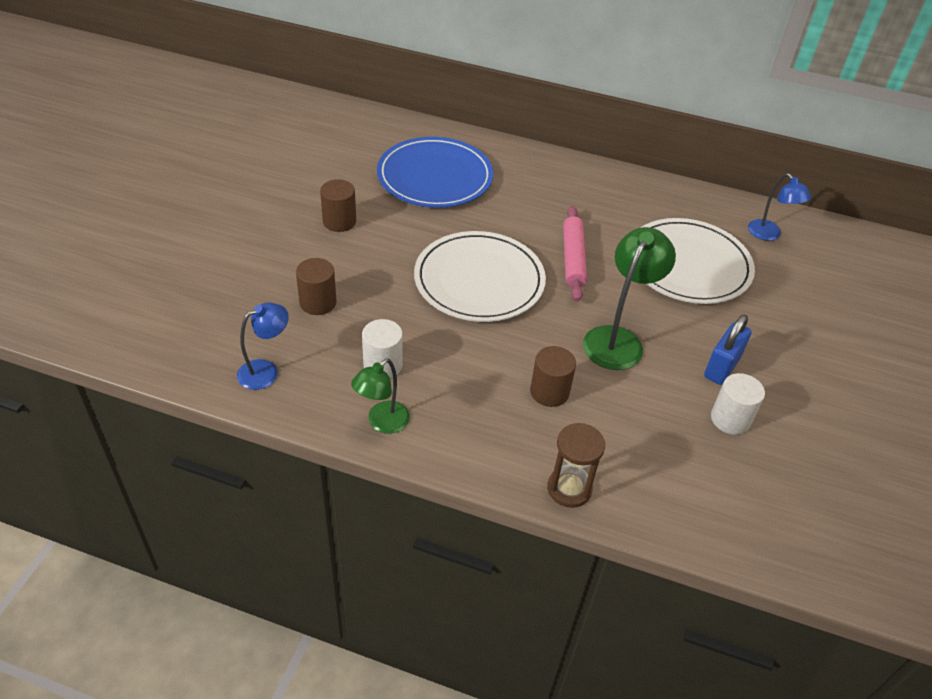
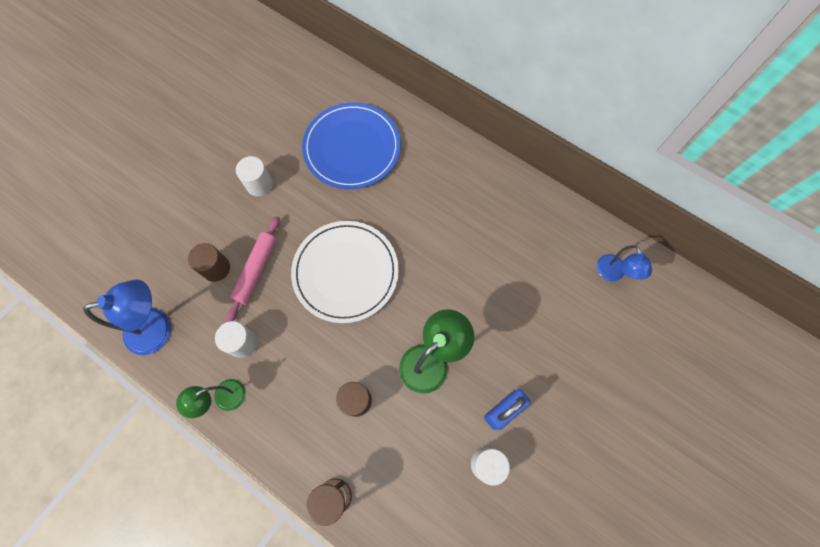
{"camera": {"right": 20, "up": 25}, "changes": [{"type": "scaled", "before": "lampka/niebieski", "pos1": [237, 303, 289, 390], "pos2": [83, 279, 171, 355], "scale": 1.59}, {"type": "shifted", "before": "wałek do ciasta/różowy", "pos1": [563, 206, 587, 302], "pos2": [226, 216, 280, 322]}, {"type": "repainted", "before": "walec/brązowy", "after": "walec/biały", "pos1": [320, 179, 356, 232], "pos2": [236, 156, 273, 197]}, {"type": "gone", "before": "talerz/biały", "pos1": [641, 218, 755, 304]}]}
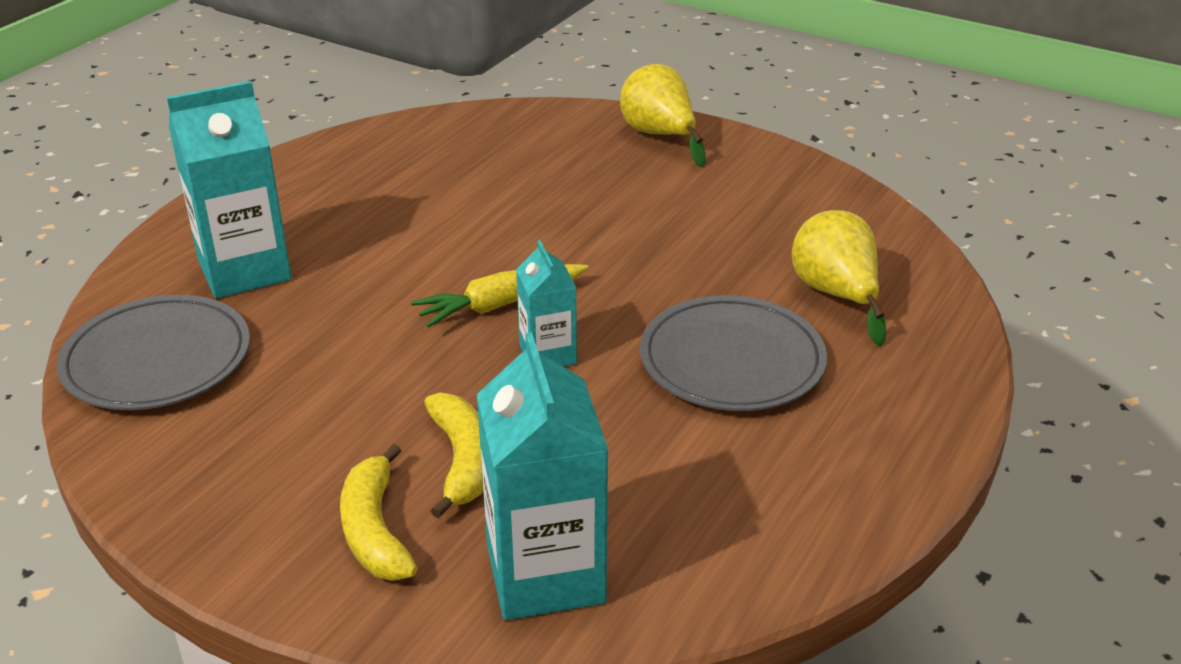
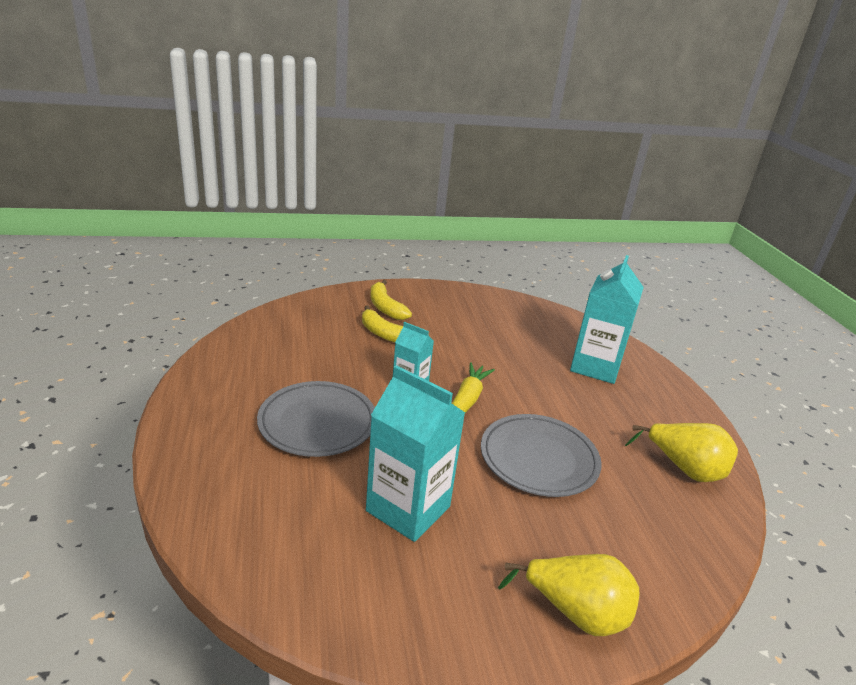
{"camera": {"right": 135, "up": -5}, "changes": [{"type": "shifted", "before": "karton mleka/turkusowy", "pos1": [476, 332, 609, 620], "pos2": [366, 365, 465, 542]}, {"type": "rotated", "before": "banan/żółty", "pos1": [340, 444, 417, 581], "pos2": [370, 280, 412, 320], "turn": -150}, {"type": "shifted", "before": "talerz/szary", "pos1": [56, 295, 250, 410], "pos2": [481, 414, 602, 497]}, {"type": "shifted", "before": "gruszka/żółty", "pos1": [792, 210, 886, 346], "pos2": [625, 423, 738, 482]}]}
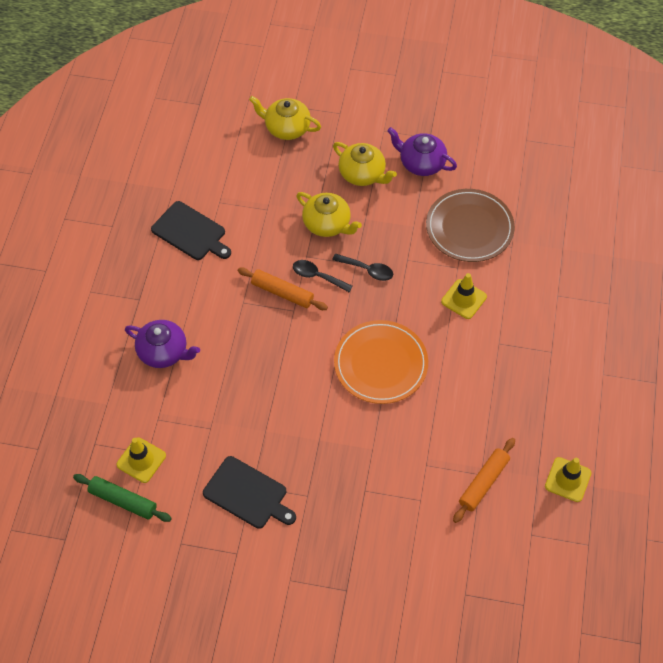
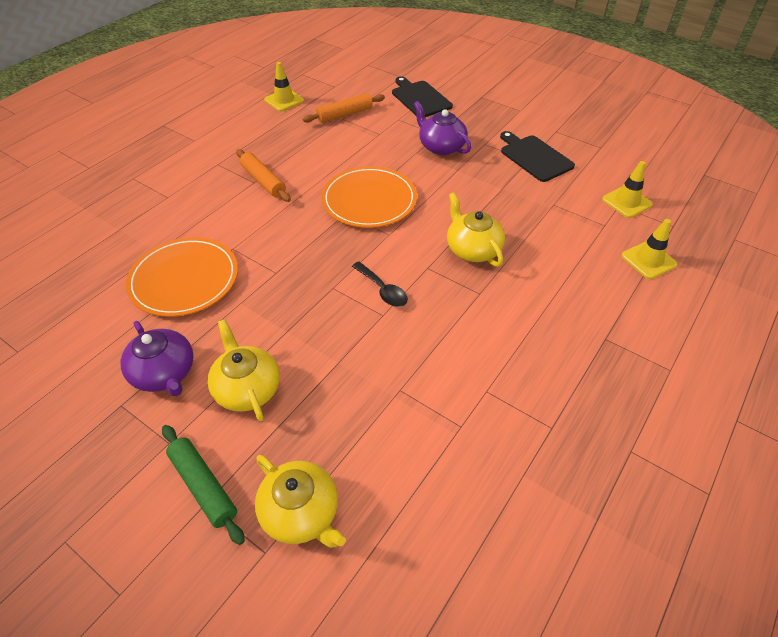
{"camera": {"right": -155, "up": -10}, "changes": [{"type": "repainted", "before": "talerz/brązowy", "after": "talerz/pomarańczowy", "pos1": [426, 189, 515, 262], "pos2": [126, 237, 238, 317]}, {"type": "shifted", "before": "wałek do ciasta/zielony", "pos1": [73, 474, 172, 522], "pos2": [162, 425, 245, 545]}, {"type": "shifted", "before": "wałek do ciasta/pomarańczowy", "pos1": [238, 267, 328, 310], "pos2": [236, 149, 291, 202]}, {"type": "shifted", "before": "deska do krojenia/czarny", "pos1": [151, 201, 231, 260], "pos2": [392, 77, 453, 117]}, {"type": "shifted", "before": "imbryk/fioletowy", "pos1": [125, 320, 200, 368], "pos2": [414, 101, 471, 155]}, {"type": "shifted", "before": "imbryk/żółty", "pos1": [296, 192, 362, 237], "pos2": [447, 192, 505, 267]}, {"type": "shifted", "before": "pachołek/żółty", "pos1": [441, 273, 487, 319], "pos2": [621, 219, 677, 279]}, {"type": "gone", "before": "łyżka/czarny", "pos1": [332, 254, 393, 281]}]}
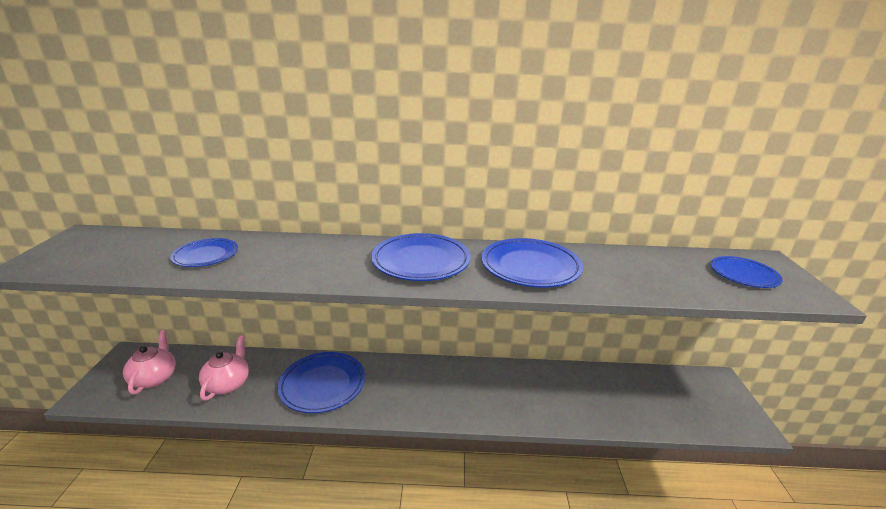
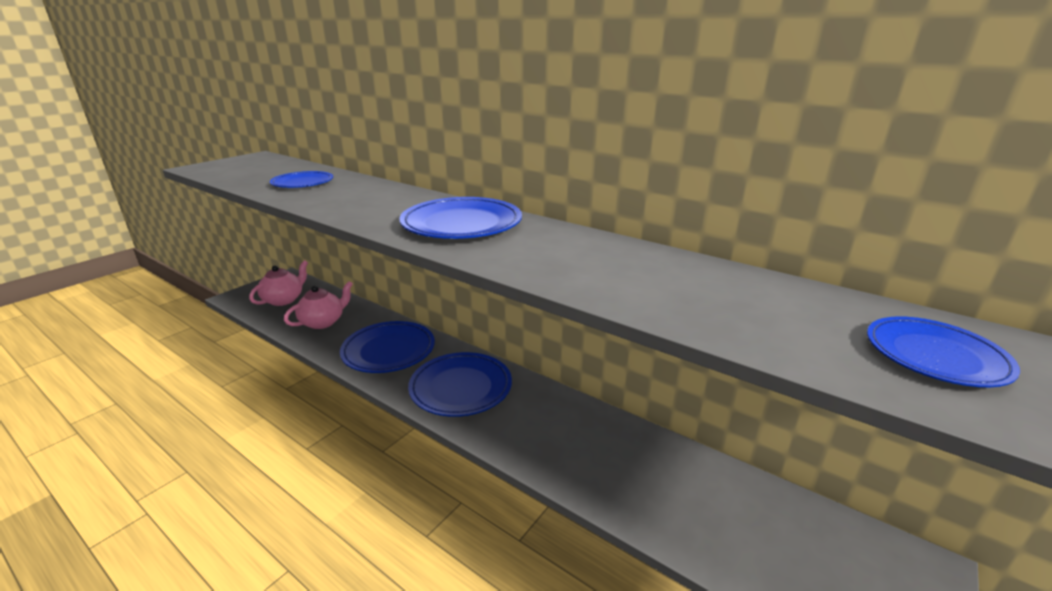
{"camera": {"right": 35, "up": 0}, "changes": [{"type": "shifted", "before": "talerz/niebieski", "pos1": [481, 238, 583, 288], "pos2": [408, 352, 512, 417]}]}
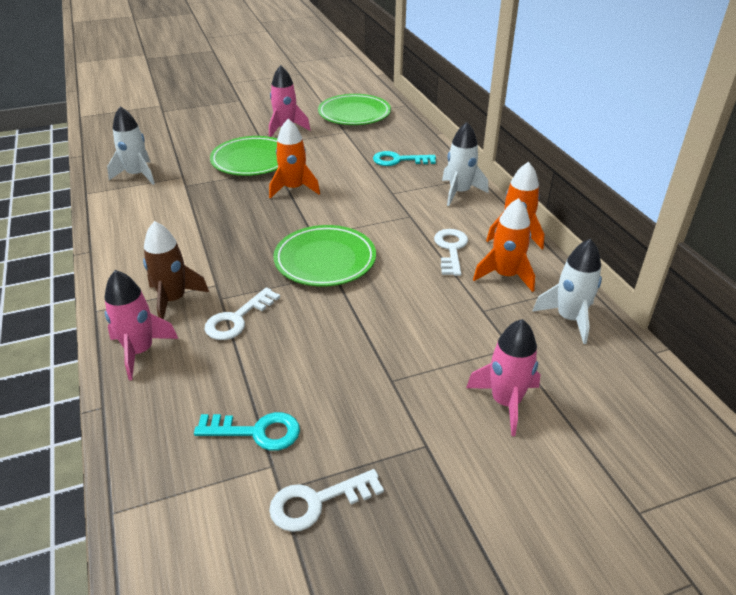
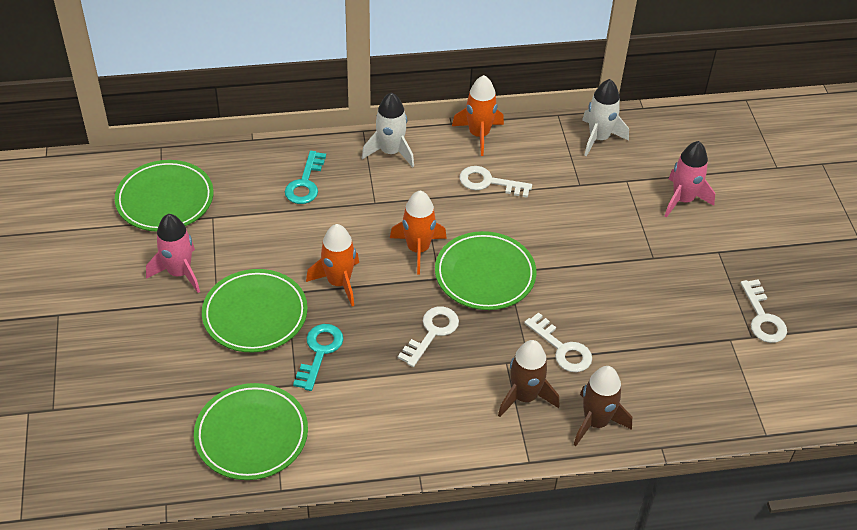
{"camera": {"right": -80, "up": 10}, "changes": [{"type": "swapped", "before": "rakieta/biały", "after": "talerz/zielony", "pos1": [107, 106, 155, 185], "pos2": [194, 383, 308, 480]}, {"type": "shifted", "before": "klucz/turkusowy", "pos1": [194, 412, 300, 451], "pos2": [293, 324, 344, 391]}, {"type": "shifted", "before": "rakieta/pomarańczowy", "pos1": [473, 198, 535, 292], "pos2": [390, 190, 447, 274]}, {"type": "new", "after": "klucz/biały", "pos2": [398, 307, 459, 367]}, {"type": "repainted", "before": "rakieta/różowy", "after": "rakieta/brązowy", "pos1": [104, 270, 178, 380], "pos2": [574, 366, 632, 446]}]}
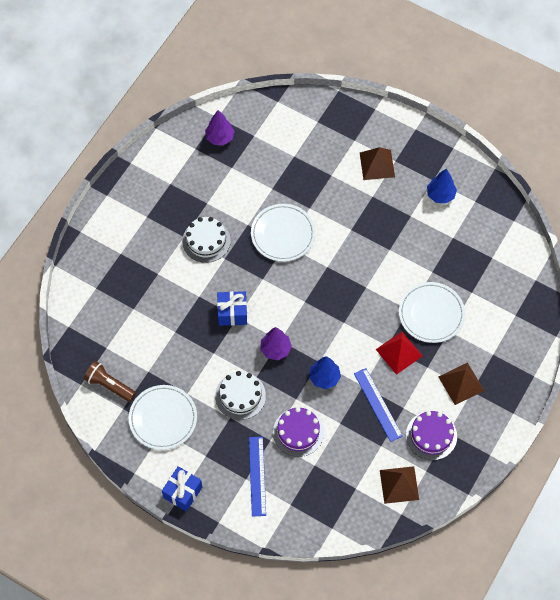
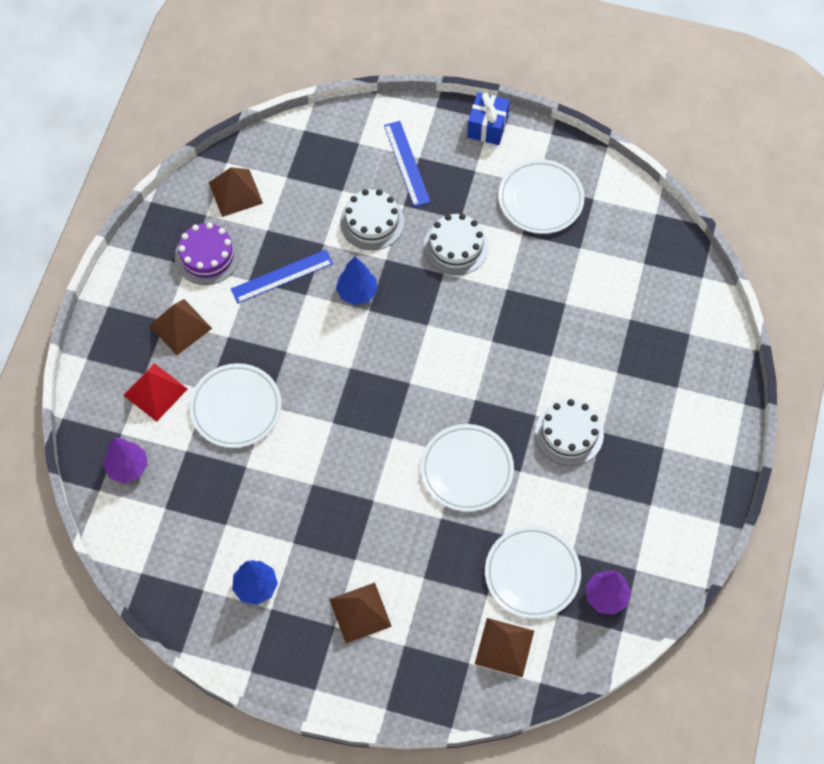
{"camera": {"right": 165, "up": 0}, "changes": [{"type": "shifted", "before": "drzewko/fioletowy", "pos1": [260, 327, 292, 360], "pos2": [103, 437, 148, 483]}, {"type": "shifted", "before": "piramida/czerwony", "pos1": [376, 332, 423, 375], "pos2": [123, 363, 188, 422]}, {"type": "rotated", "before": "linijka/niebieski", "pos1": [354, 368, 403, 442], "pos2": [231, 250, 333, 303], "turn": -75}, {"type": "repainted", "before": "tort/fioletowy", "after": "tort/biały", "pos1": [273, 407, 324, 457], "pos2": [340, 189, 404, 250]}, {"type": "new", "after": "piramida/brązowy", "pos2": [475, 618, 534, 677]}, {"type": "new", "after": "talerz/biały", "pos2": [485, 526, 581, 619]}, {"type": "gone", "before": "latarka/brązowy", "pos1": [84, 361, 136, 402]}, {"type": "gone", "before": "prezent/niebieski", "pos1": [217, 291, 247, 326]}]}
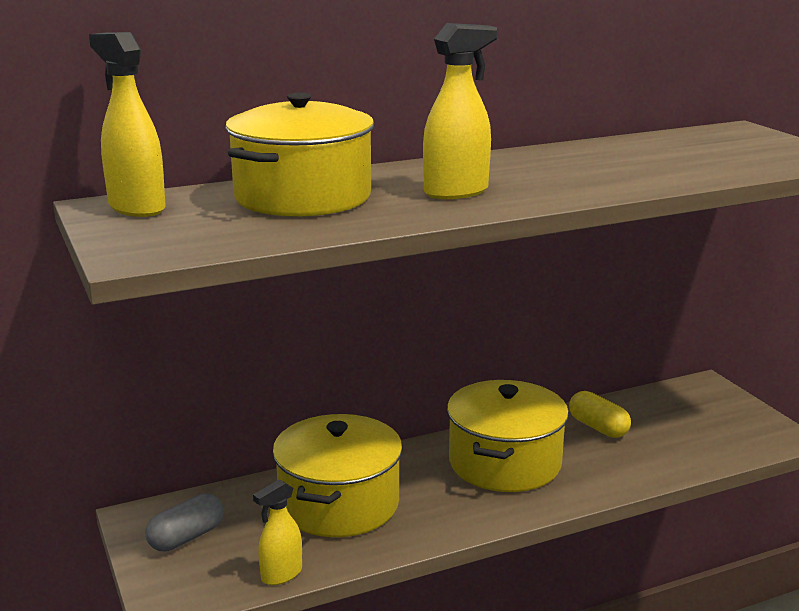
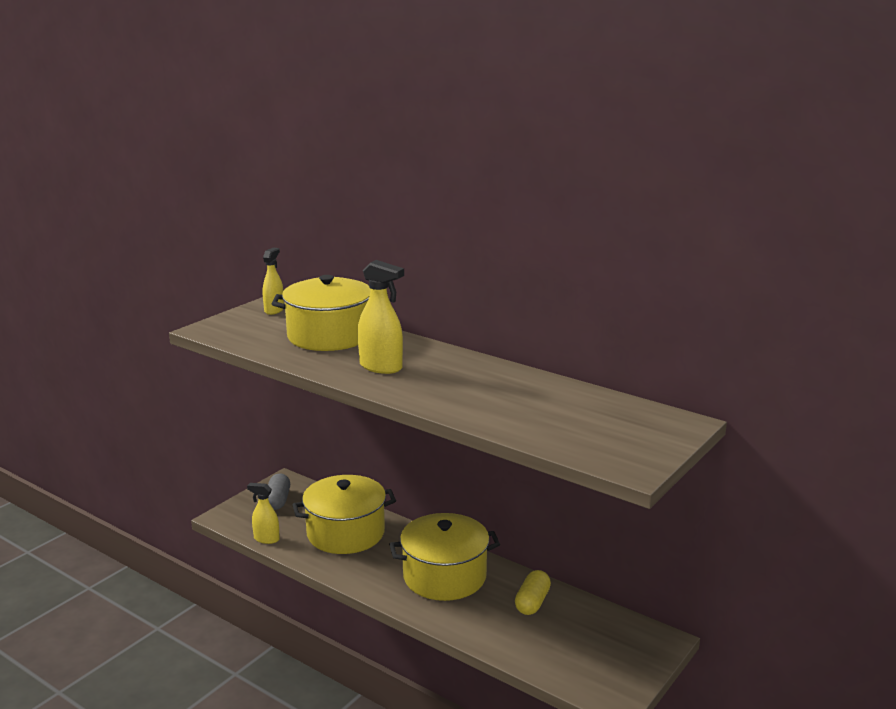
{"camera": {"right": 60, "up": 0}, "changes": [{"type": "scaled", "before": "spryskiwacz/żółty", "pos1": [89, 32, 166, 217], "pos2": [263, 248, 284, 315], "scale": 0.66}, {"type": "rotated", "before": "kapsułka/szary", "pos1": [145, 494, 224, 551], "pos2": [268, 473, 290, 510], "turn": 75}]}
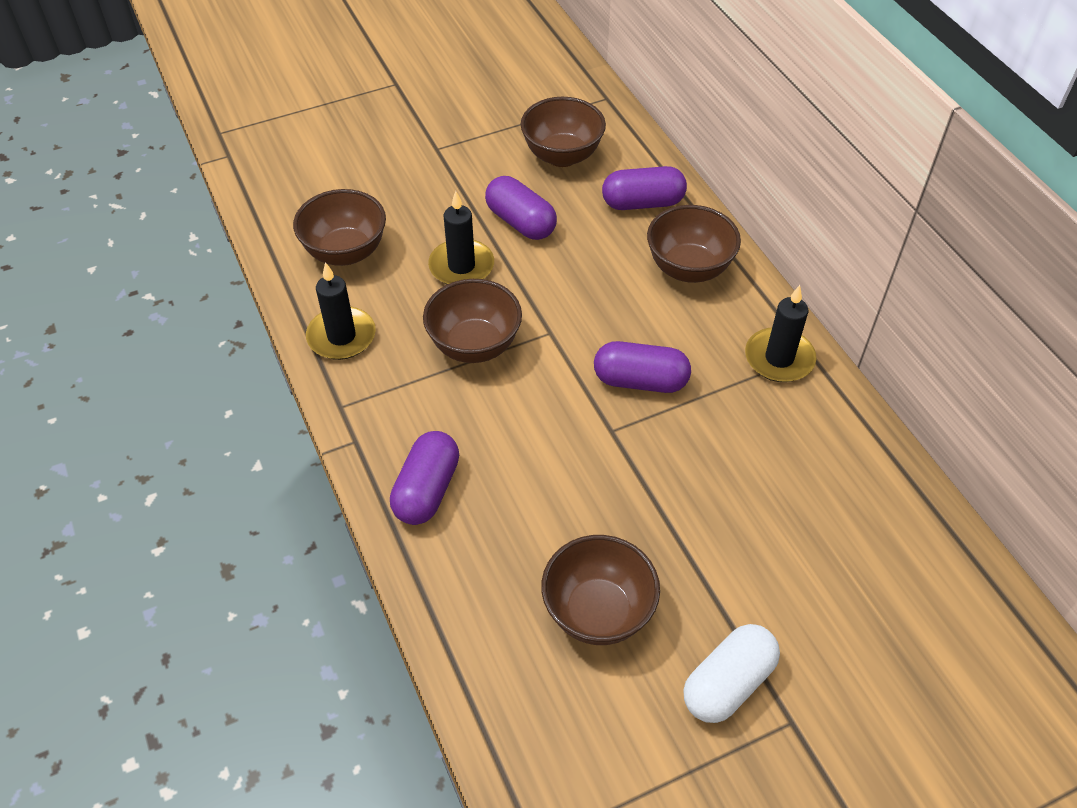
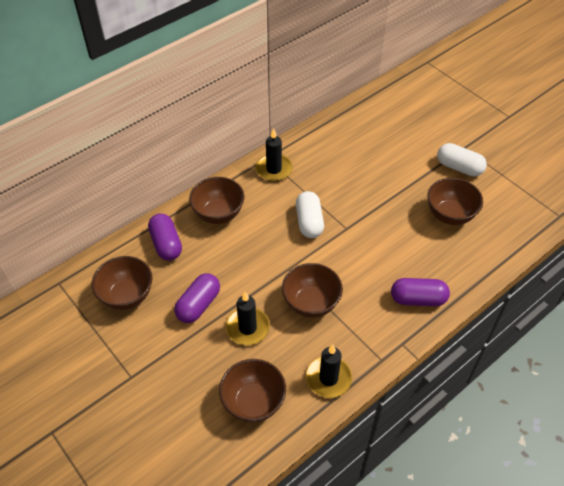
{"camera": {"right": -105, "up": 0}, "changes": [{"type": "repainted", "before": "kapsułka/fioletowy", "after": "kapsułka/biały", "pos1": [594, 341, 691, 393], "pos2": [296, 191, 324, 238]}]}
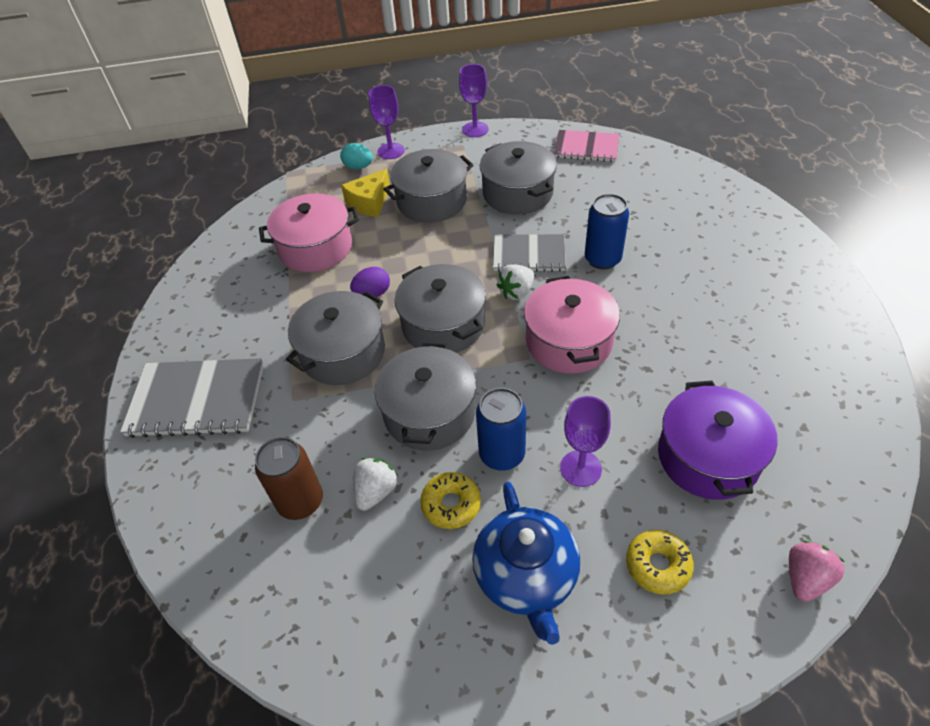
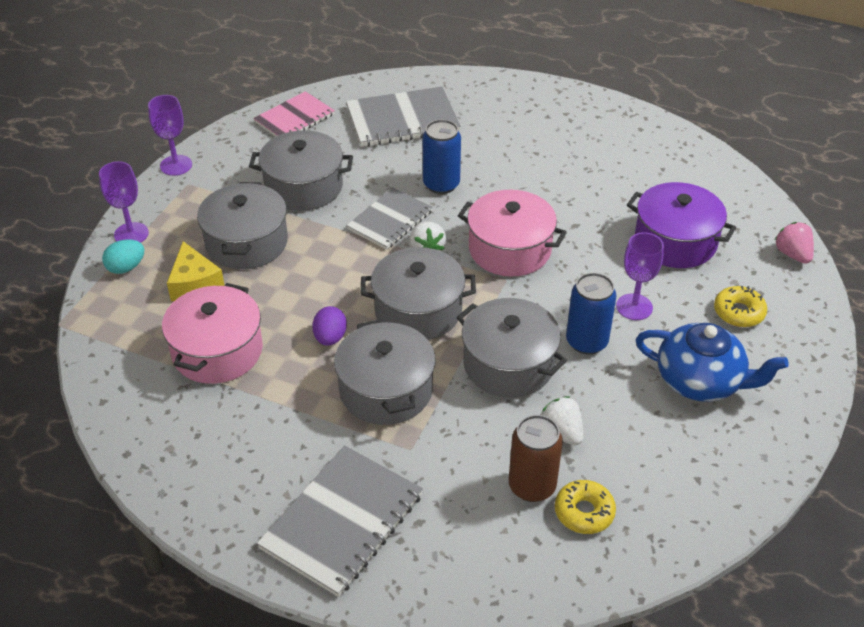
{"camera": {"right": -60, "up": -5}, "changes": [{"type": "new", "after": "zeszyt/szary", "pos2": [346, 87, 461, 147]}, {"type": "shifted", "before": "donut/żółty", "pos1": [420, 472, 481, 529], "pos2": [555, 480, 616, 534]}]}
